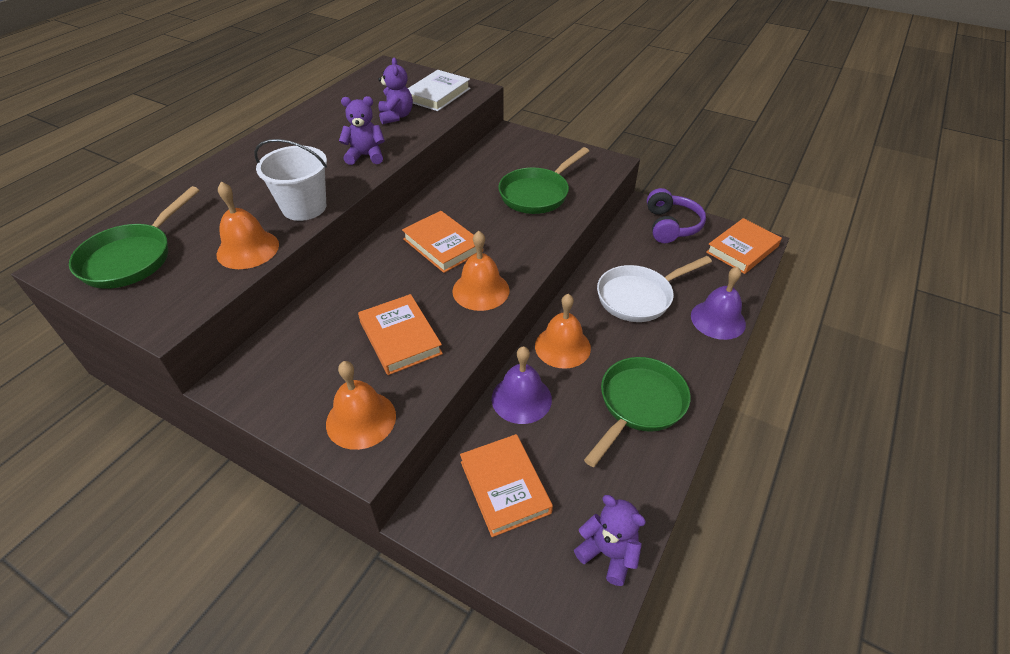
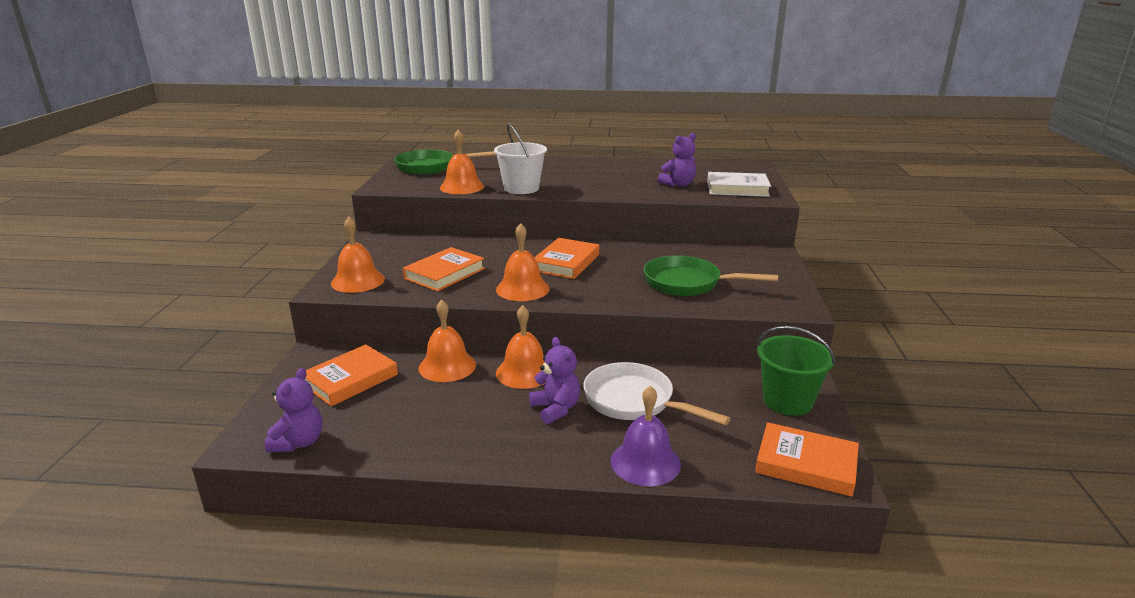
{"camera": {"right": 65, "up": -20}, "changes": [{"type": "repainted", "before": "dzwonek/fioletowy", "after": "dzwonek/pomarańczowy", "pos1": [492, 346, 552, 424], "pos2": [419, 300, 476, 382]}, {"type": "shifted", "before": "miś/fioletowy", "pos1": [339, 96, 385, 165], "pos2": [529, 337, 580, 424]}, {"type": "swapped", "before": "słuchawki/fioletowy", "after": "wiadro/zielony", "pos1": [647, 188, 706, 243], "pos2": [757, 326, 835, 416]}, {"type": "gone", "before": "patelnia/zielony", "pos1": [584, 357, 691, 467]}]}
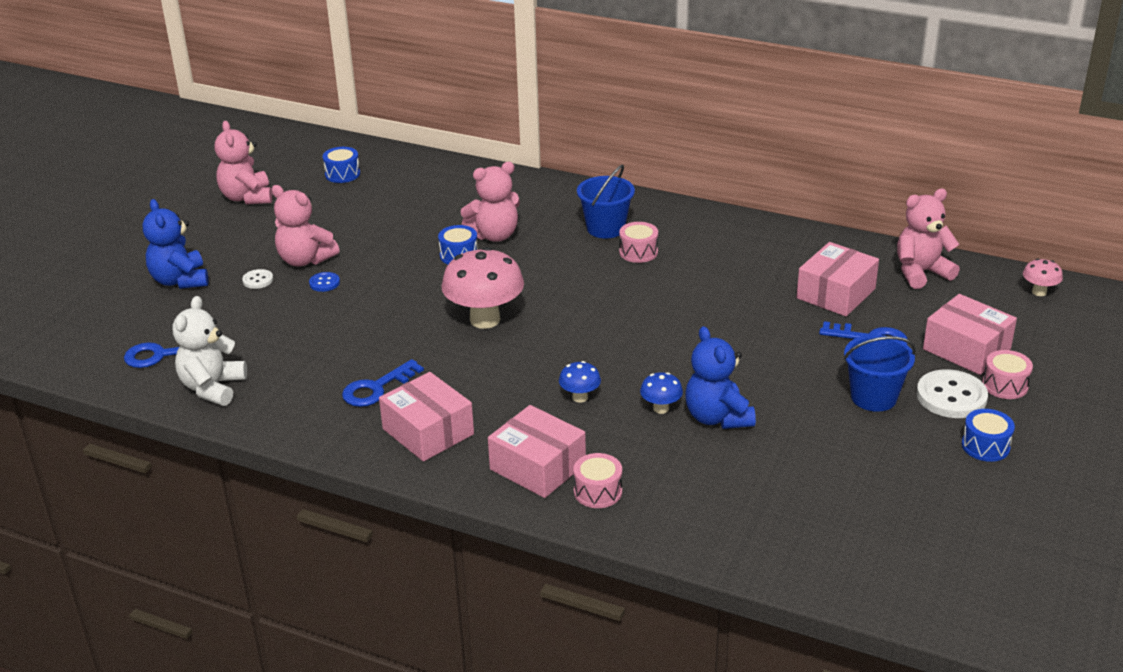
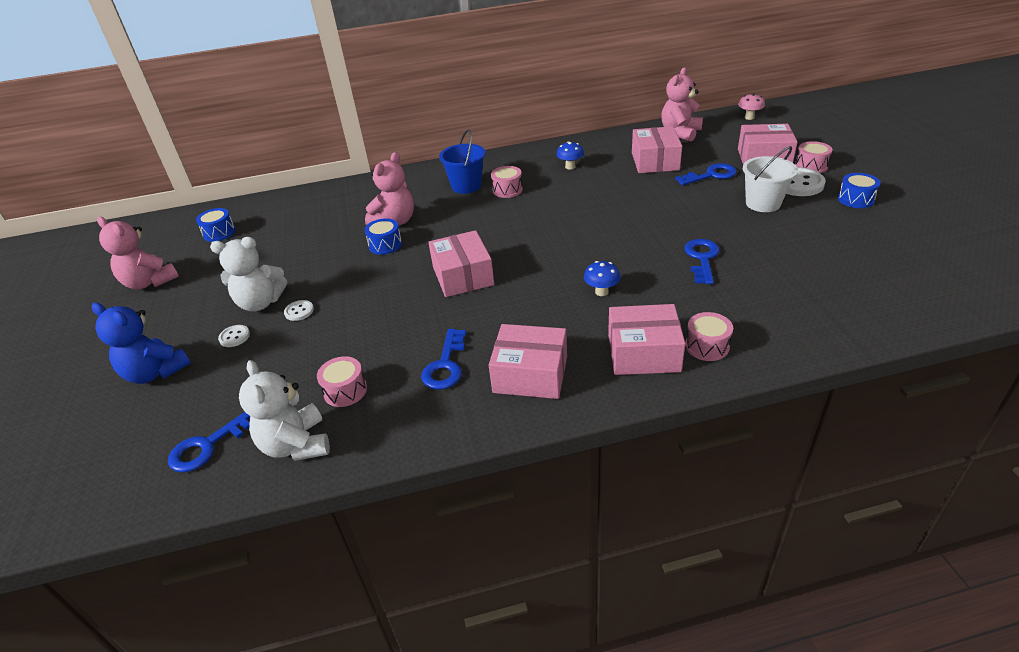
{"camera": {"right": -35, "up": 5}, "changes": [{"type": "repainted", "before": "miś/różowy", "after": "miś/biały", "pos1": [272, 185, 340, 266], "pos2": [210, 237, 287, 312]}, {"type": "repainted", "before": "guzik/niebieski", "after": "guzik/biały", "pos1": [309, 272, 340, 292], "pos2": [284, 300, 314, 321]}, {"type": "new", "after": "bęben/różowy", "pos2": [317, 356, 367, 407]}, {"type": "swapped", "before": "grzyb/różowy", "after": "pudełko/różowy", "pos1": [442, 247, 524, 329], "pos2": [428, 230, 494, 297]}, {"type": "shifted", "before": "grzyb/niebieski", "pos1": [640, 372, 683, 414], "pos2": [556, 141, 584, 169]}, {"type": "swapped", "before": "miś/niebieski", "after": "klucz/niebieski", "pos1": [685, 326, 756, 429], "pos2": [684, 239, 720, 284]}, {"type": "repainted", "before": "wiadro/niebieski", "after": "wiadro/biały", "pos1": [843, 335, 916, 412], "pos2": [743, 146, 798, 212]}]}
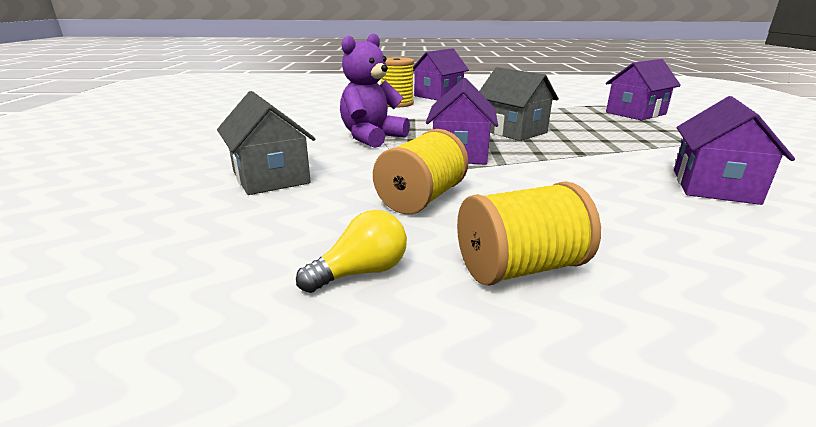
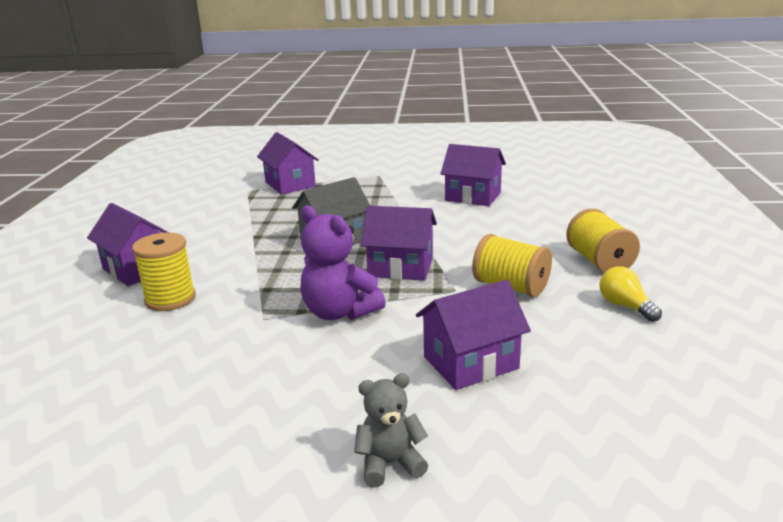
{"camera": {"right": -85, "up": 0}, "changes": [{"type": "new", "after": "miś/szary", "pos2": [354, 373, 428, 487]}, {"type": "repainted", "before": "domek/szary", "after": "domek/fioletowy", "pos1": [217, 91, 315, 195], "pos2": [416, 280, 531, 390]}]}
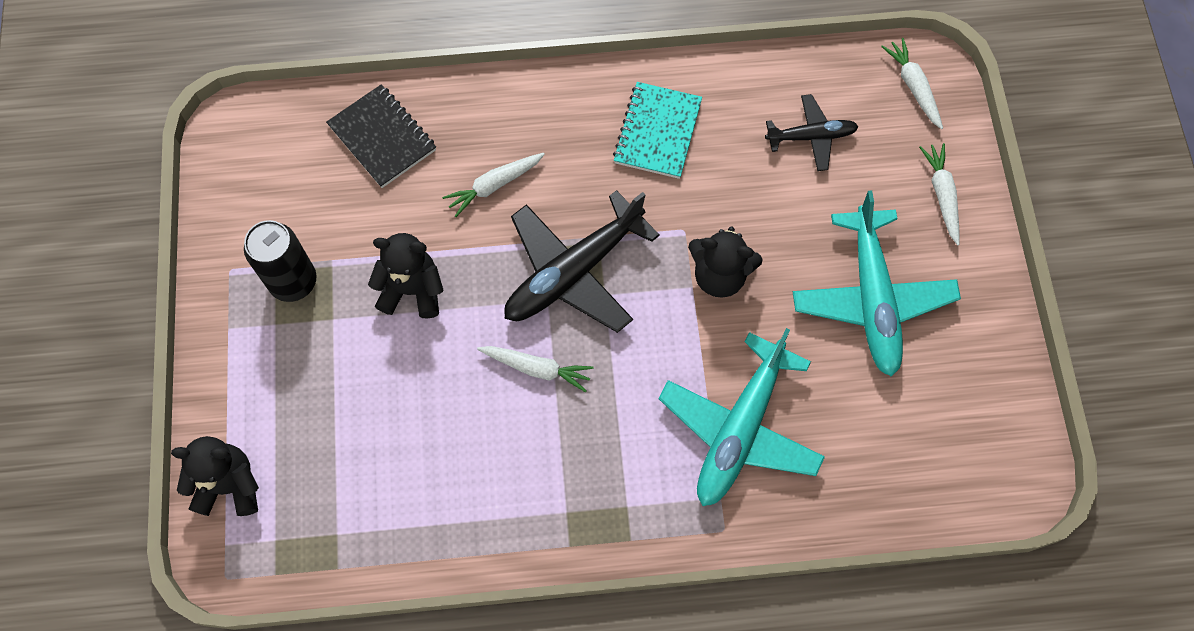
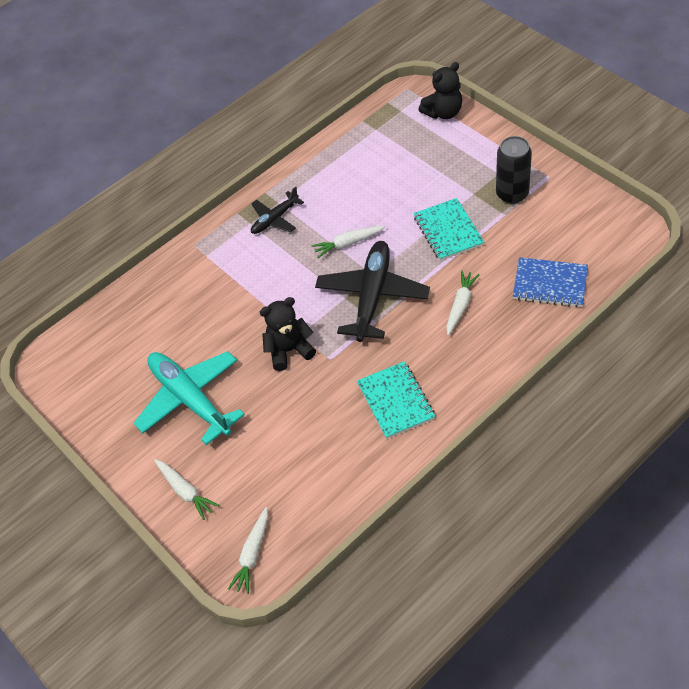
{"camera": {"right": 150, "up": -15}, "changes": [{"type": "rotated", "before": "marchewka/biały", "pos1": [881, 38, 943, 129], "pos2": [228, 507, 268, 594], "turn": 75}, {"type": "shifted", "before": "samolot/czarny", "pos1": [765, 94, 859, 171], "pos2": [251, 186, 304, 234]}, {"type": "swapped", "before": "miś/czarny", "after": "zeszyt/turkusowy", "pos1": [368, 233, 444, 319], "pos2": [414, 198, 484, 261]}, {"type": "repainted", "before": "zeszyt/czarny", "after": "zeszyt/niebieski", "pos1": [326, 84, 436, 188], "pos2": [513, 257, 588, 307]}, {"type": "gone", "before": "samolot/turkusowy", "pos1": [659, 328, 825, 506]}]}
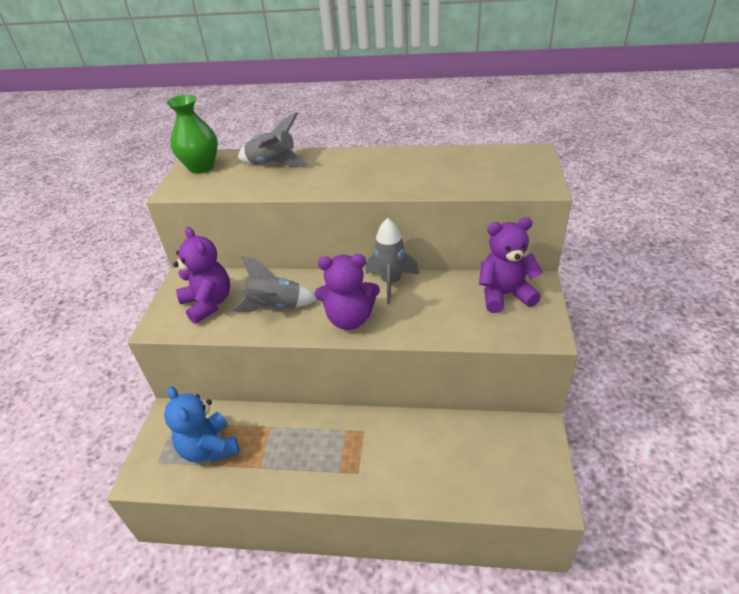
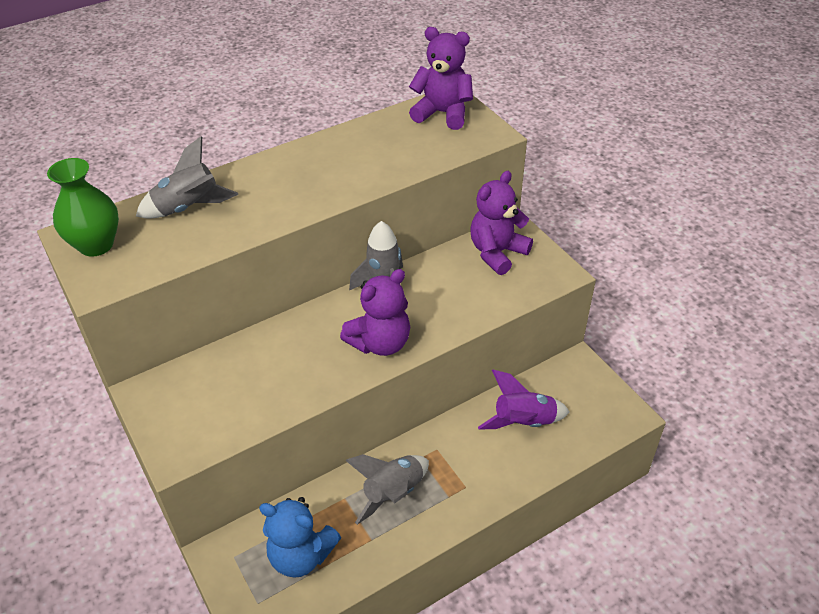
{"camera": {"right": -40, "up": 5}, "changes": [{"type": "shifted", "before": "rakieta/szary", "pos1": [232, 255, 317, 312], "pos2": [345, 454, 429, 525]}, {"type": "shifted", "before": "miś/fioletowy", "pos1": [173, 227, 230, 324], "pos2": [409, 27, 473, 130]}, {"type": "new", "after": "rakieta/fioletowy", "pos2": [478, 370, 570, 430]}]}
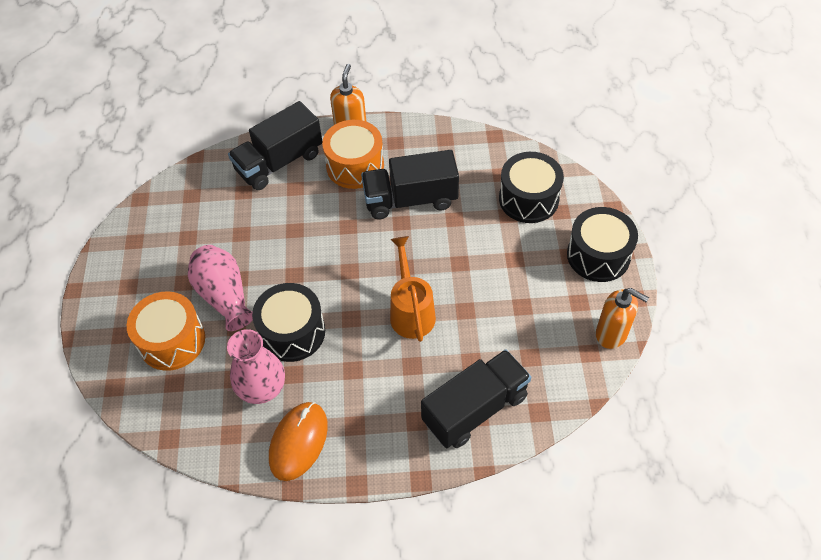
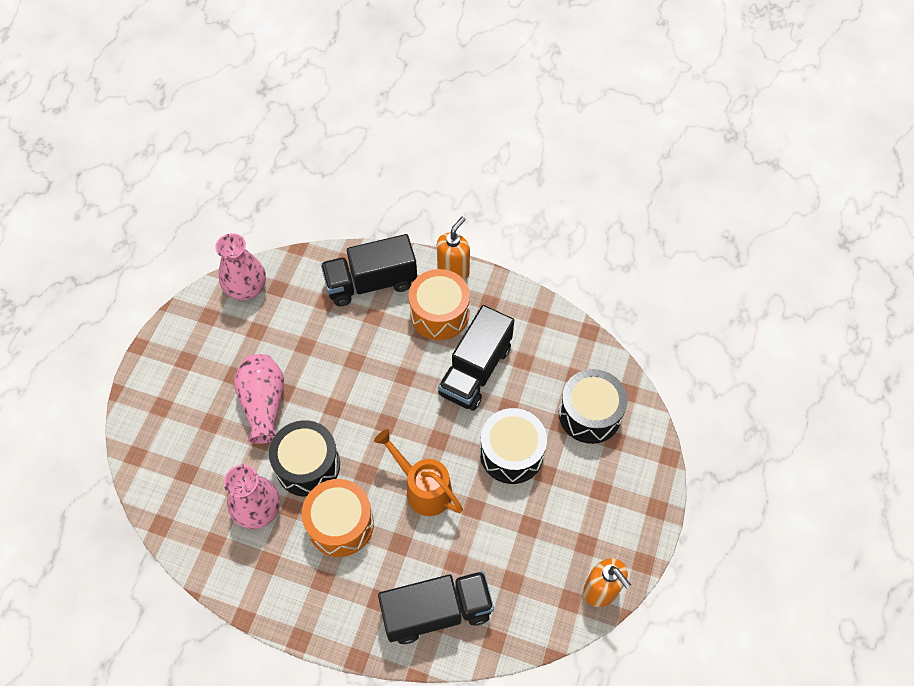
{"camera": {"right": 20, "up": 5}, "changes": [{"type": "new", "after": "wazon/różowy", "pos2": [215, 233, 266, 300]}, {"type": "shifted", "before": "bęben/pomarańczowy", "pos1": [127, 291, 205, 371], "pos2": [302, 479, 374, 557]}, {"type": "rotated", "before": "konewka/pomarańczowy", "pos1": [390, 236, 436, 342], "pos2": [374, 429, 463, 516], "turn": -60}, {"type": "rotated", "before": "ciężarówka/czarny", "pos1": [361, 150, 459, 219], "pos2": [438, 305, 514, 411], "turn": -75}, {"type": "shifted", "before": "bęben/czarny", "pos1": [567, 207, 638, 282], "pos2": [480, 408, 547, 484]}, {"type": "gone", "before": "myszka/pomarańczowy", "pos1": [269, 402, 328, 481]}]}
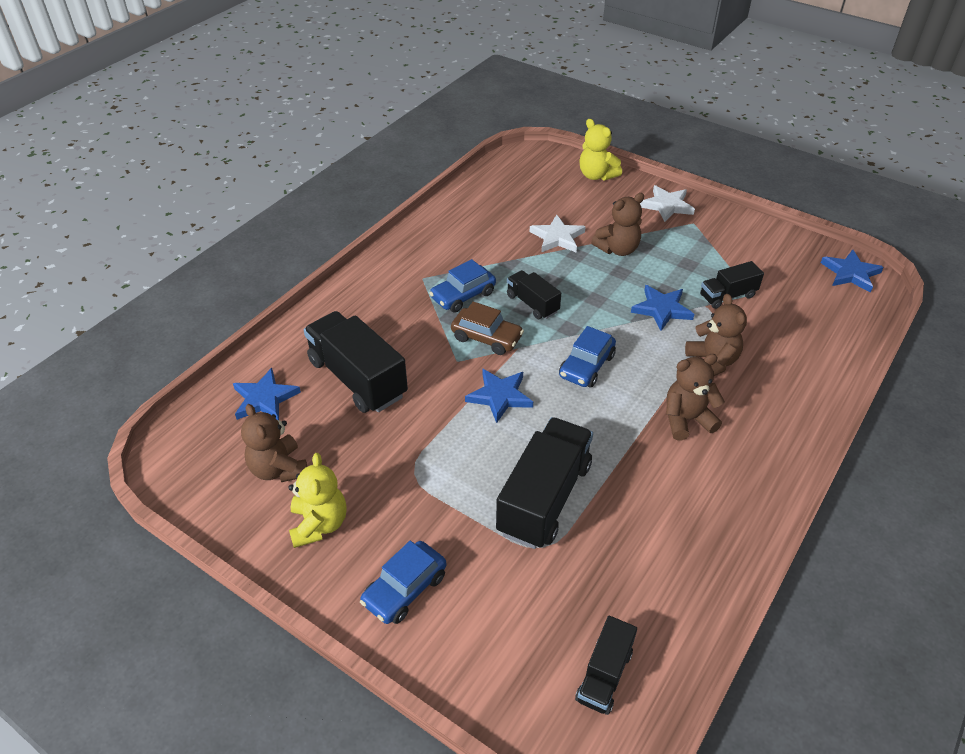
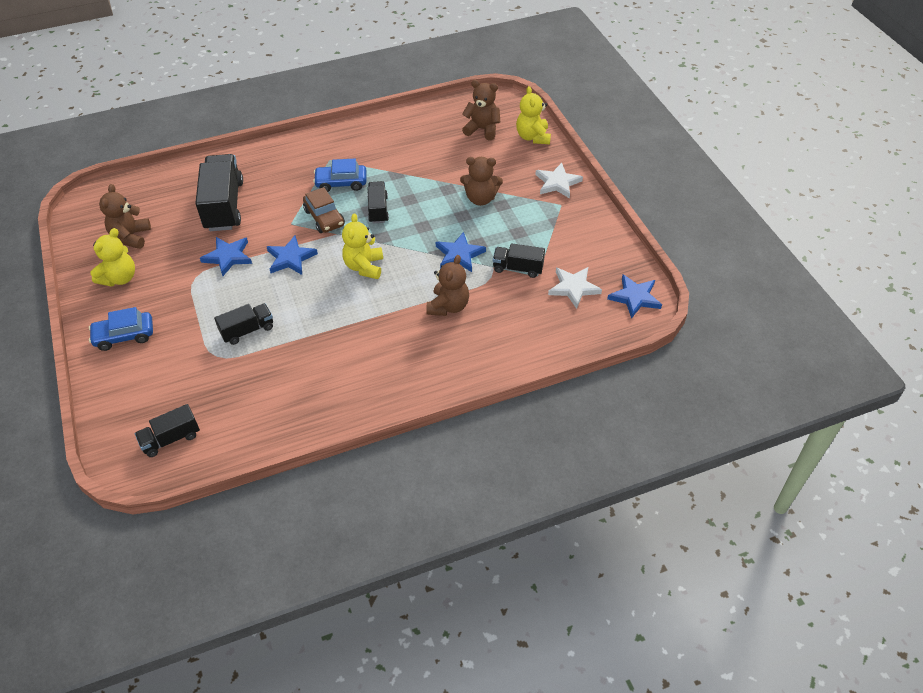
{"camera": {"right": 35, "up": 5}, "changes": [{"type": "shifted", "before": "gwiazda/niebieski", "pos1": [233, 368, 301, 420], "pos2": [200, 237, 252, 276]}, {"type": "scaled", "before": "ciężarówka/czarny", "pos1": [496, 417, 593, 549], "pos2": [214, 303, 273, 345], "scale": 0.55}, {"type": "swapped", "before": "samochód/niebieski", "after": "miś/żółty", "pos1": [559, 326, 616, 387], "pos2": [342, 213, 383, 279]}, {"type": "shifted", "before": "miś/brązowy", "pos1": [666, 354, 725, 440], "pos2": [462, 80, 500, 140]}, {"type": "shifted", "before": "gwiazda/biały", "pos1": [530, 215, 586, 253], "pos2": [548, 267, 602, 309]}]}
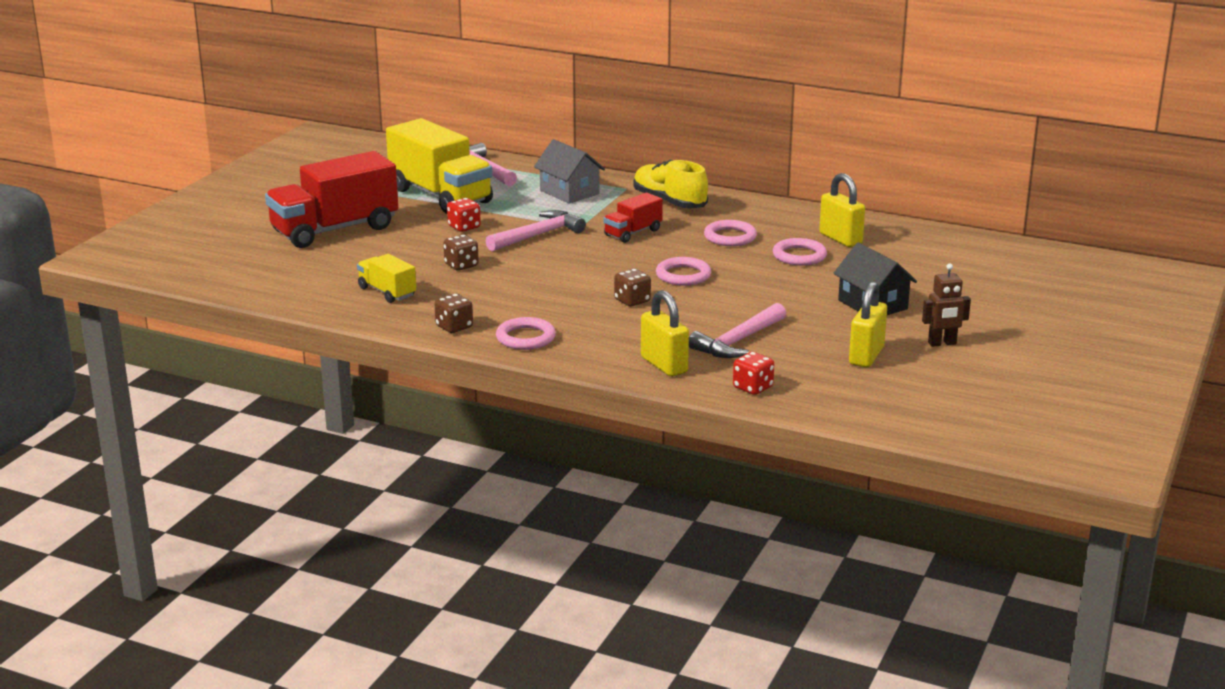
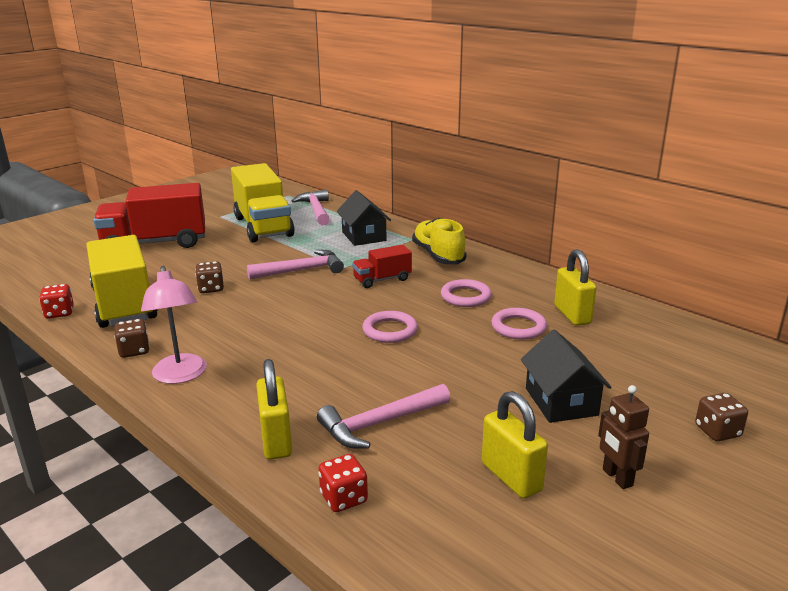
{"camera": {"right": 20, "up": 0}, "changes": [{"type": "shifted", "before": "kostka do gry/czerwony", "pos1": [447, 198, 481, 232], "pos2": [39, 284, 74, 319]}, {"type": "scaled", "before": "ciężarówka/żółty", "pos1": [357, 254, 416, 303], "pos2": [86, 235, 158, 328], "scale": 2.02}, {"type": "swapped", "before": "pierścień/różowy", "after": "lampka/różowy", "pos1": [496, 317, 556, 350], "pos2": [141, 265, 207, 384]}, {"type": "repainted", "before": "domek/szary", "after": "domek/czarny", "pos1": [534, 139, 605, 203], "pos2": [337, 190, 391, 246]}, {"type": "rotated", "before": "kłódka/żółty", "pos1": [849, 281, 887, 367], "pos2": [482, 391, 548, 499], "turn": -75}, {"type": "rotated", "before": "robot/brązowy", "pos1": [922, 263, 971, 347], "pos2": [598, 385, 649, 489], "turn": 60}, {"type": "shifted", "before": "kostka do gry/brązowy", "pos1": [614, 269, 651, 307], "pos2": [695, 393, 748, 441]}]}
